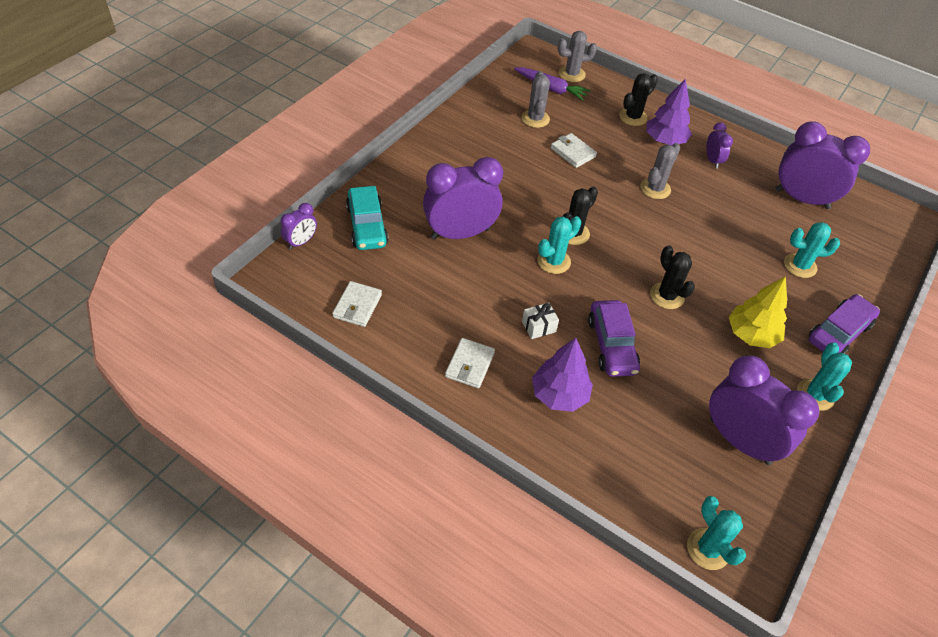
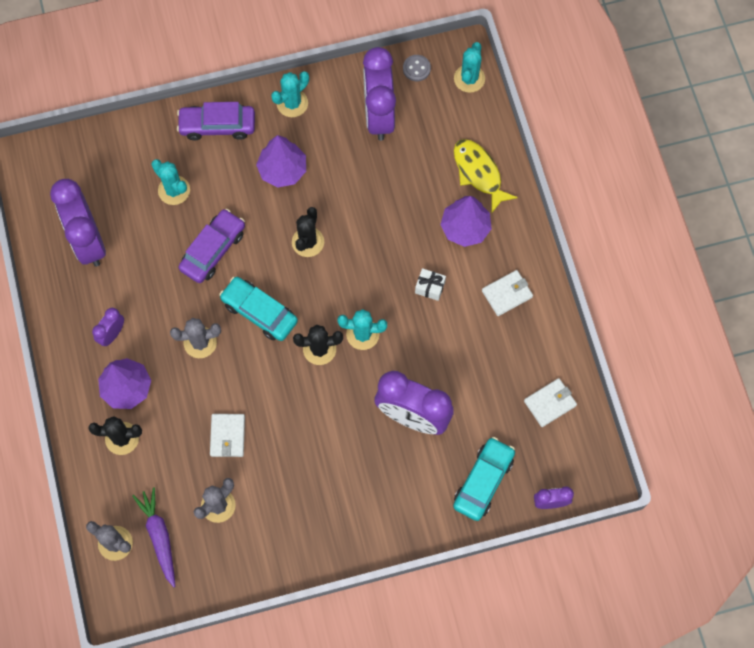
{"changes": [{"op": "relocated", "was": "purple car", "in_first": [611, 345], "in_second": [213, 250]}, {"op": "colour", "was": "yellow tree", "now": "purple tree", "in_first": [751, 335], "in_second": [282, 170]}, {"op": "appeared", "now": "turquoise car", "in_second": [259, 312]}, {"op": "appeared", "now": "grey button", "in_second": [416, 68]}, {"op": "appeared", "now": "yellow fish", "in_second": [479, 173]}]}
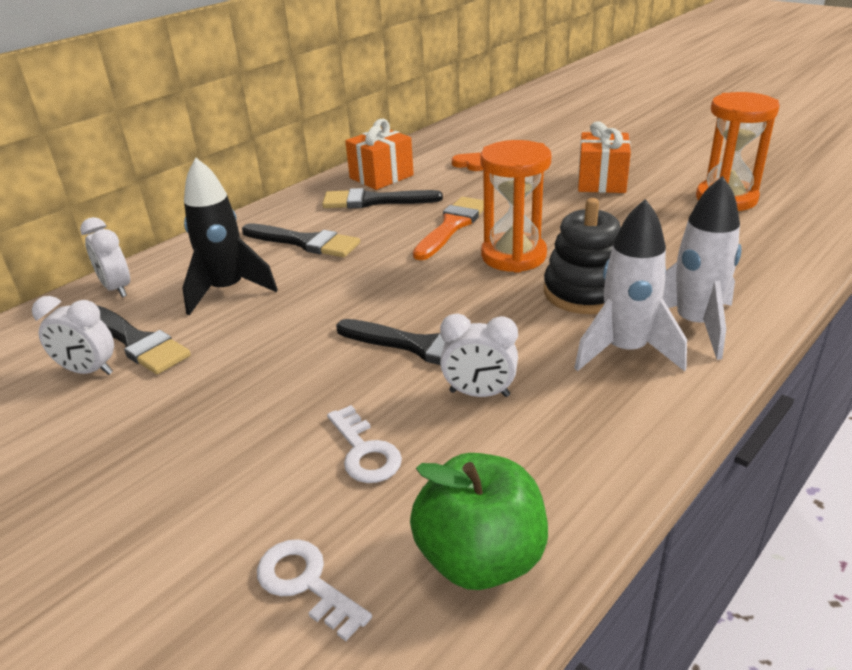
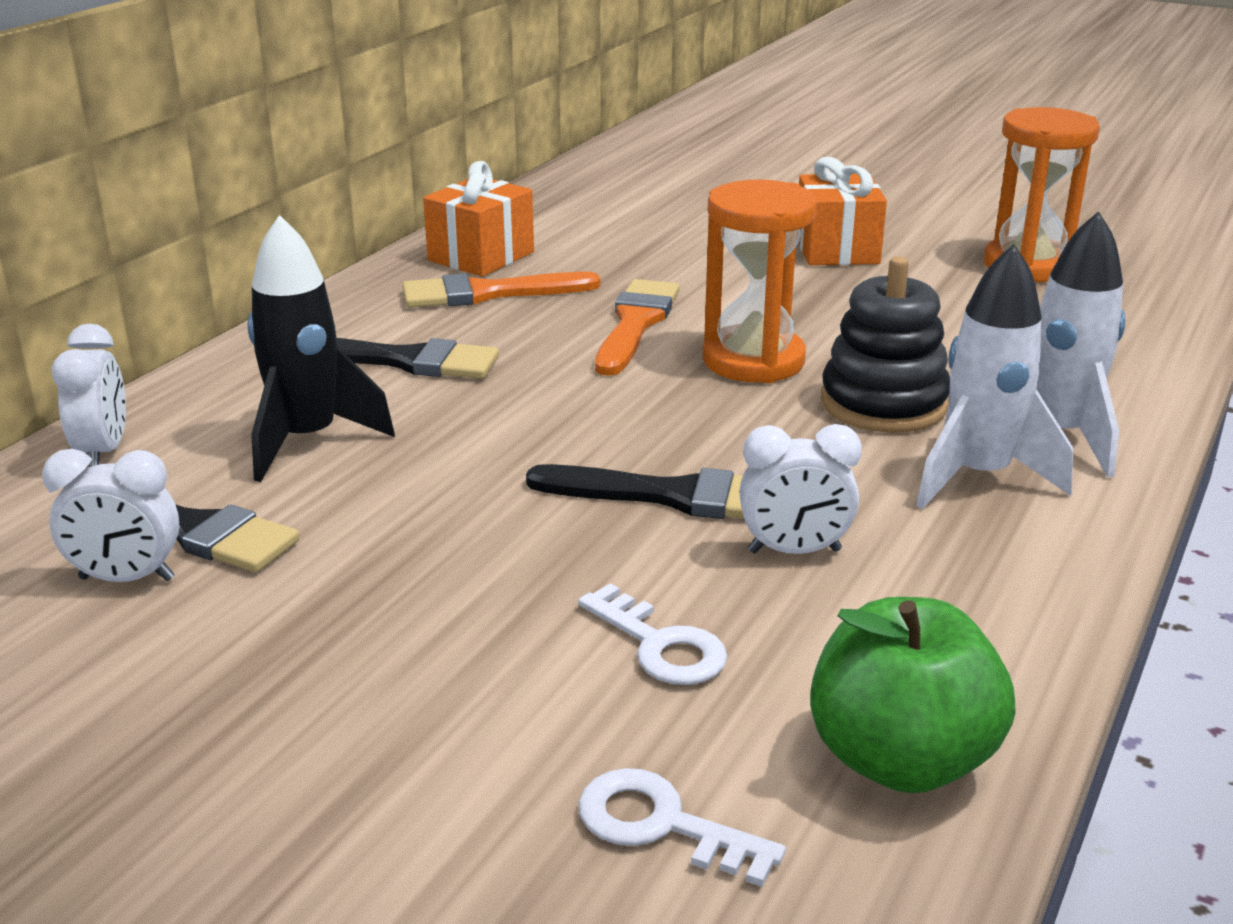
{"changes": [{"op": "spun", "was": "white clock", "in_first": [117, 289], "in_second": [103, 451], "clockwise": -135}, {"op": "colour", "was": "black brush", "now": "orange brush", "in_first": [374, 201], "in_second": [489, 293]}, {"op": "missing", "was": "orange heart", "in_first": [470, 164]}]}
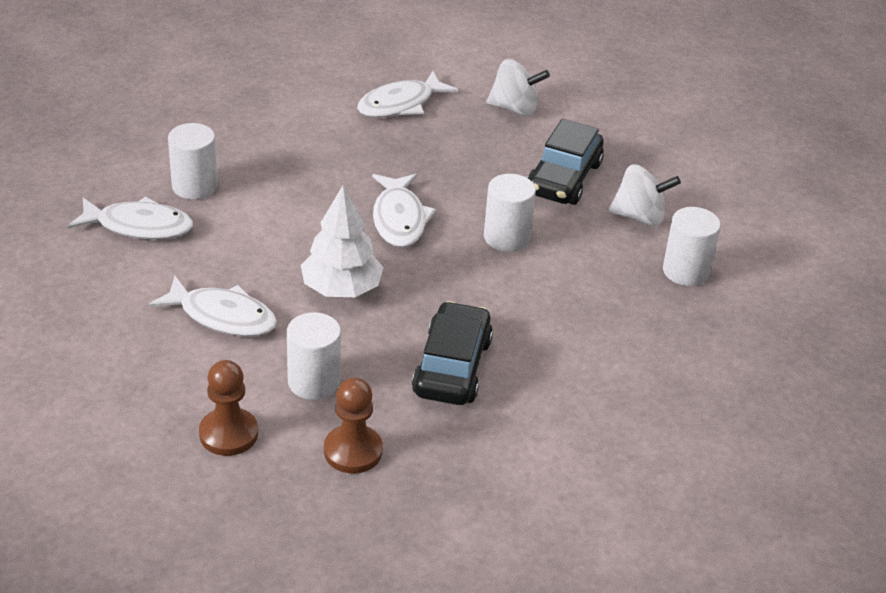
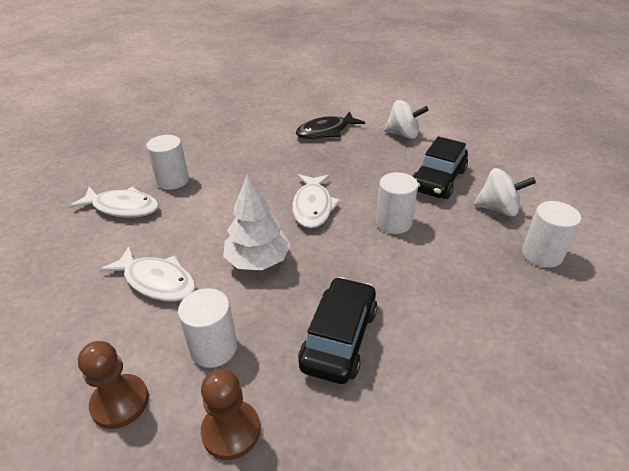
{"changes": [{"op": "colour", "was": "white fish", "now": "black fish", "in_first": [400, 104], "in_second": [326, 131]}]}
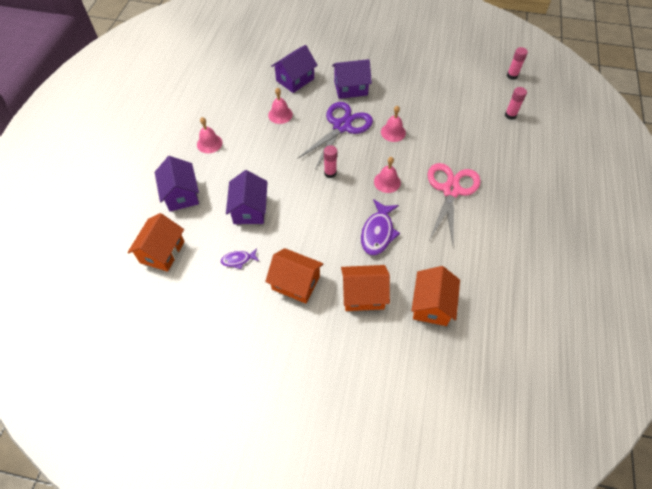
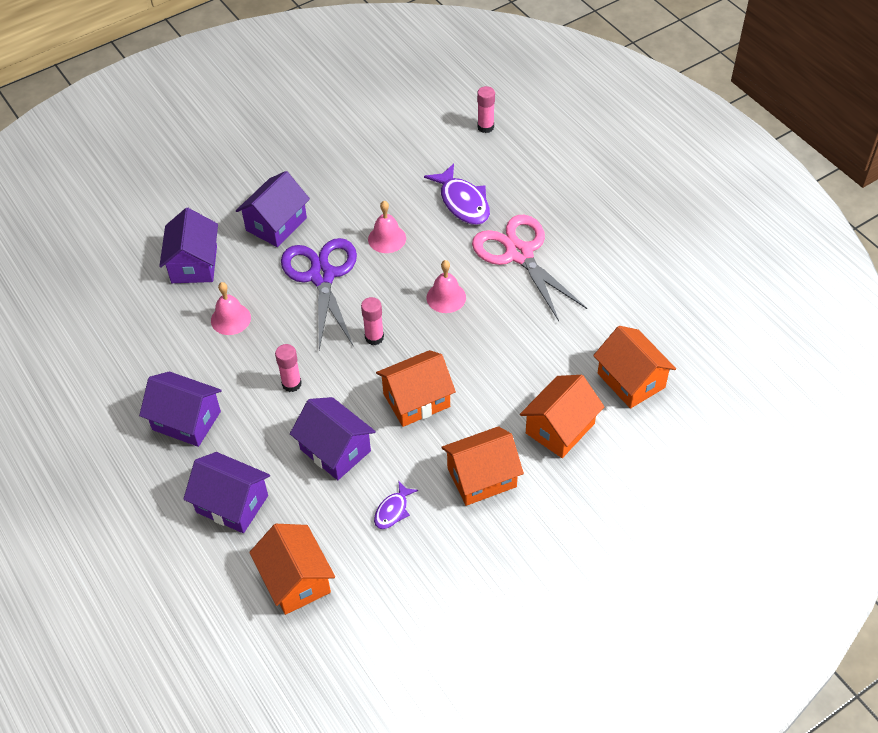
{"changes": [{"op": "exchanged", "was": "pink bell", "now": "purple house", "in_first": [209, 143], "in_second": [186, 420]}, {"op": "relocated", "was": "purple fish", "in_first": [378, 233], "in_second": [463, 202]}, {"op": "relocated", "was": "pink glue stick", "in_first": [512, 76], "in_second": [291, 384]}, {"op": "appeared", "now": "orange house", "in_second": [416, 400]}]}
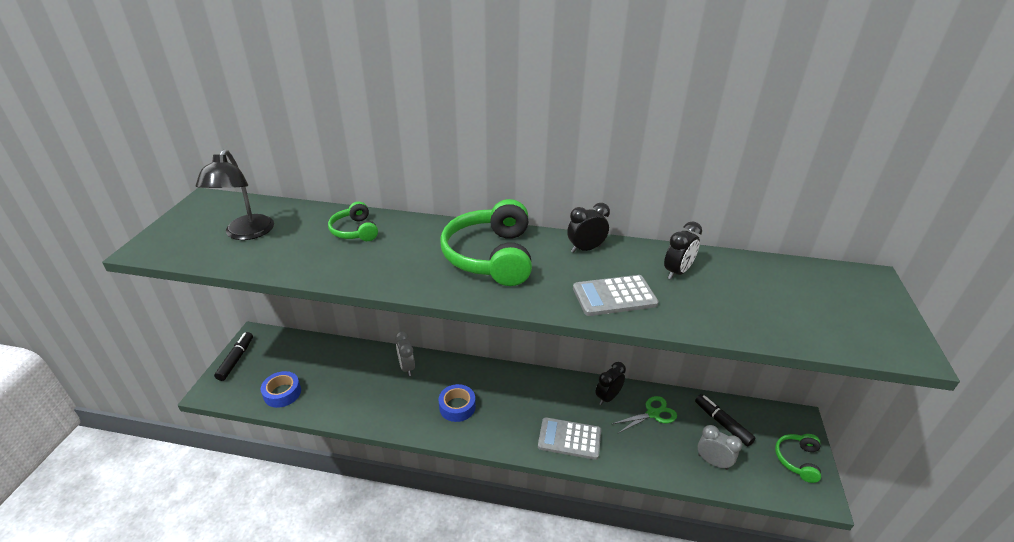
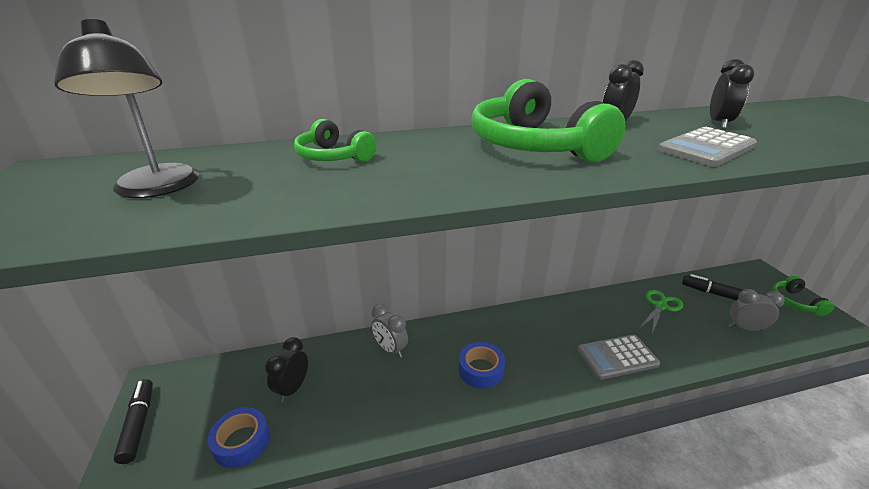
{"changes": [{"op": "relocated", "was": "black clock", "in_first": [607, 397], "in_second": [292, 388]}]}
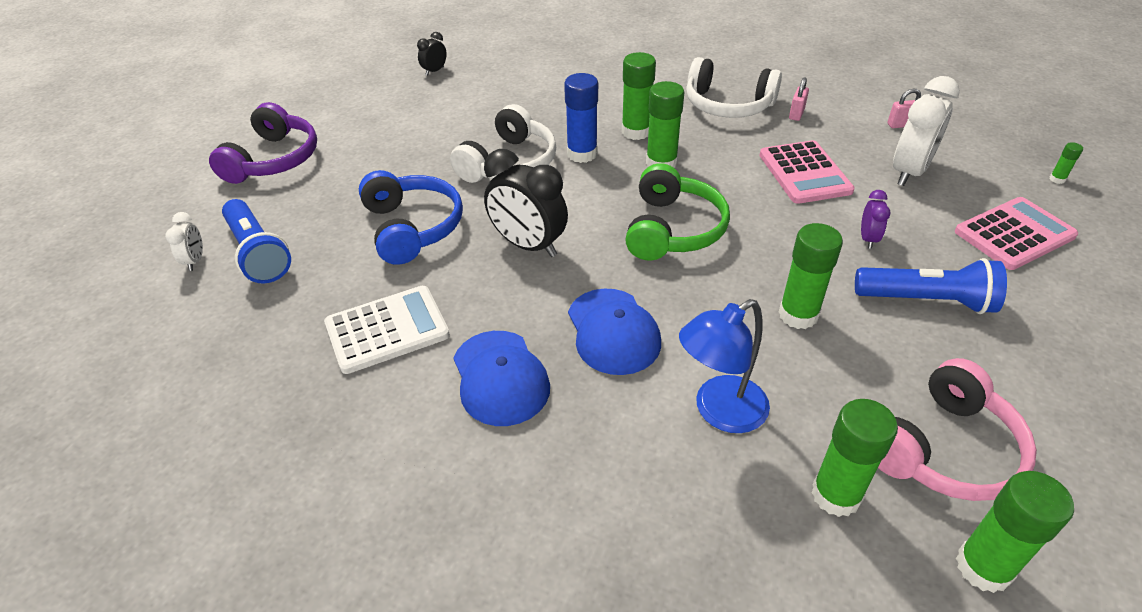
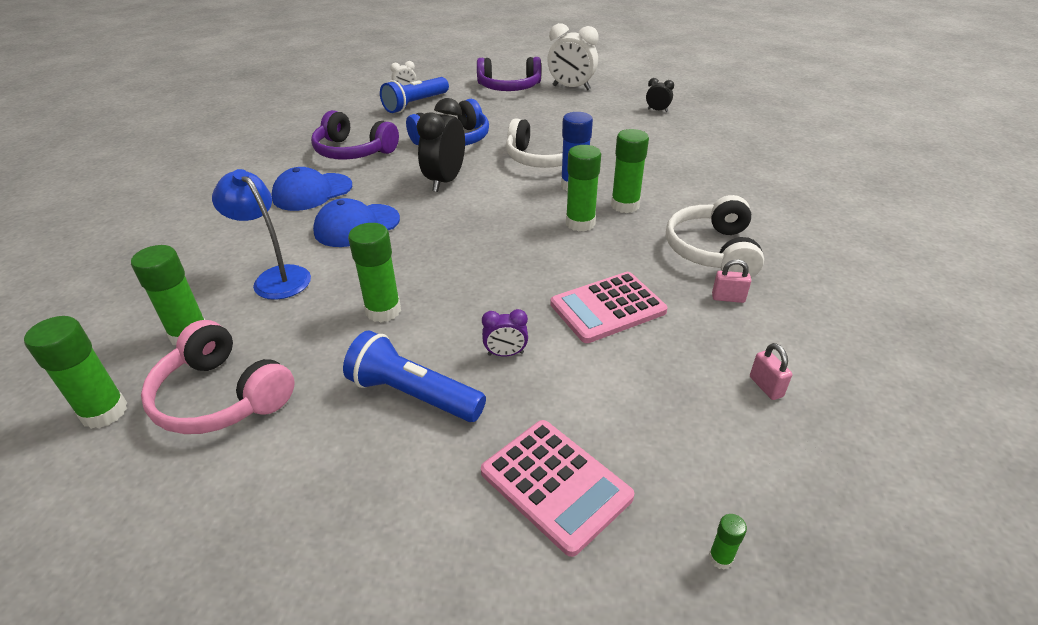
{"changes": [{"op": "exchanged", "was": "white calculator", "now": "purple headphones", "in_first": [387, 330], "in_second": [353, 151]}, {"op": "missing", "was": "green headphones", "in_first": [673, 229]}, {"op": "spun", "was": "blue flashlight", "in_first": [926, 301], "in_second": [413, 394], "clockwise": 120}, {"op": "relocated", "was": "white clock", "in_first": [909, 172], "in_second": [571, 88]}]}
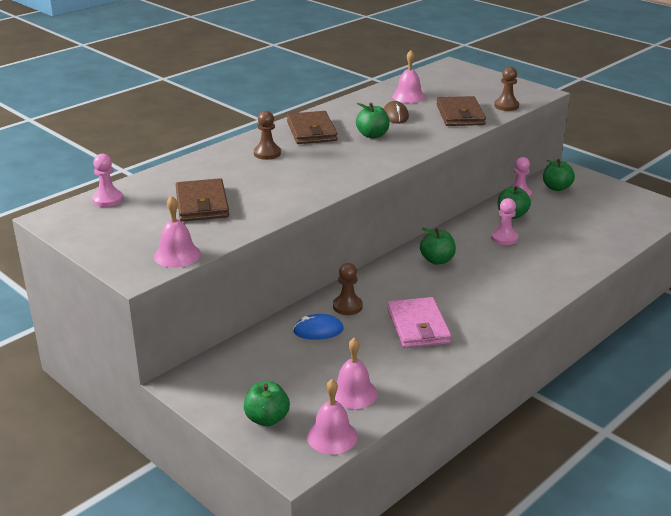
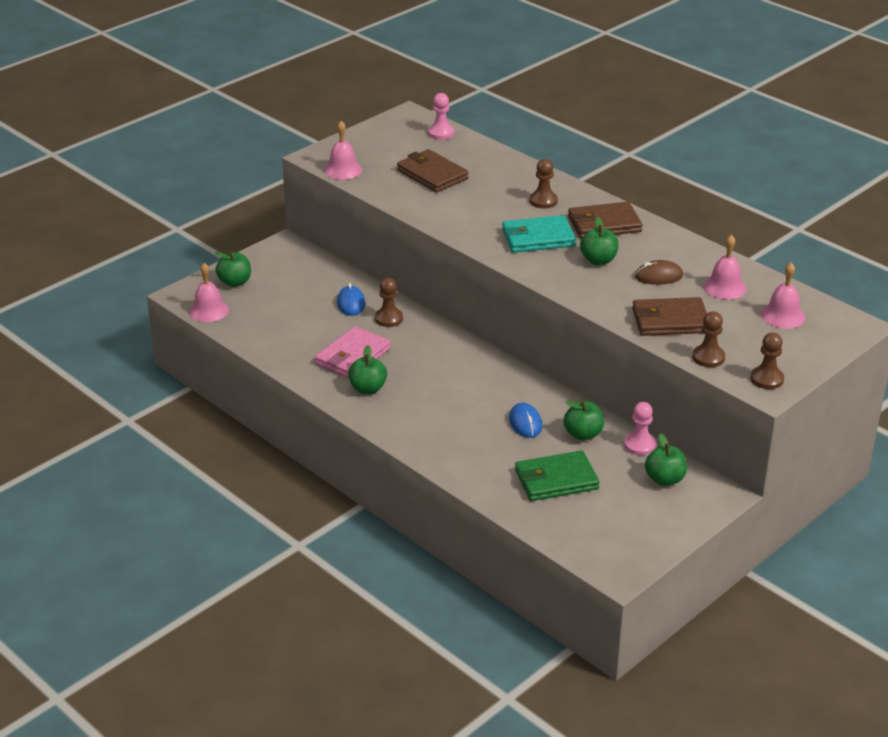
{"changes": [{"op": "spun", "was": "brown wallet", "in_first": [202, 204], "in_second": [432, 174], "clockwise": 60}, {"op": "relocated", "was": "pink bell", "in_first": [353, 393], "in_second": [783, 315]}, {"op": "spun", "was": "pink wallet", "in_first": [418, 326], "in_second": [353, 356], "clockwise": -45}, {"op": "relocated", "was": "green apple", "in_first": [437, 260], "in_second": [368, 389]}, {"op": "exchanged", "was": "pink pawn", "now": "blue mouse", "in_first": [504, 238], "in_second": [525, 423]}, {"op": "appeared", "now": "turquoise wallet", "in_second": [538, 238]}, {"op": "appeared", "now": "green wallet", "in_second": [556, 480]}, {"op": "appeared", "now": "brown pawn", "in_second": [767, 379]}]}
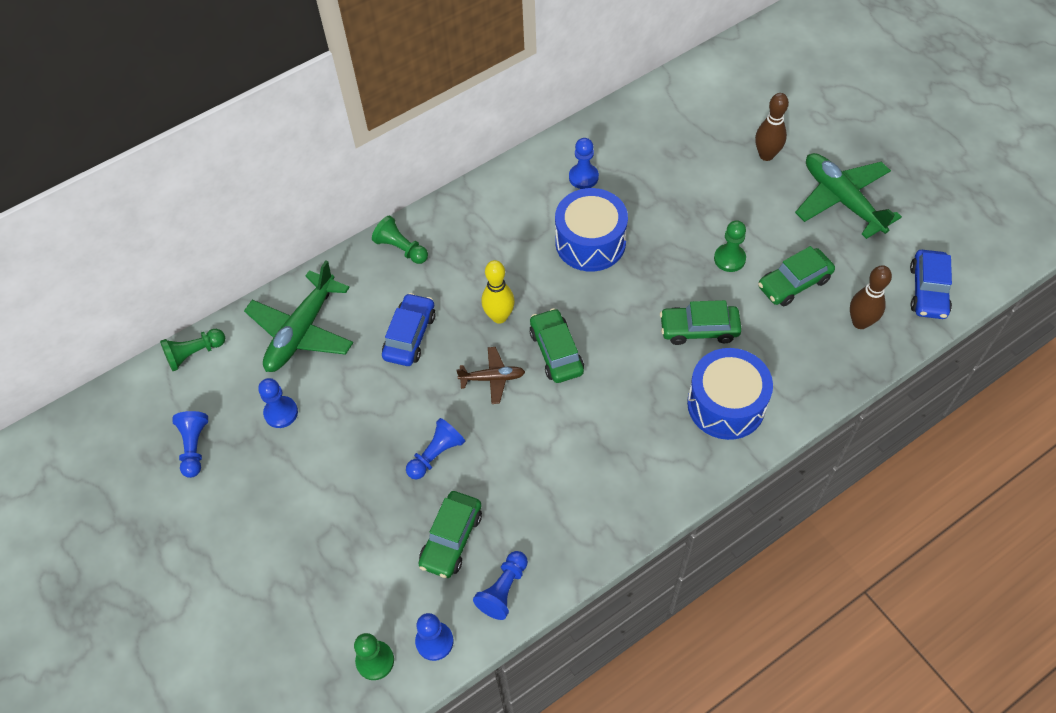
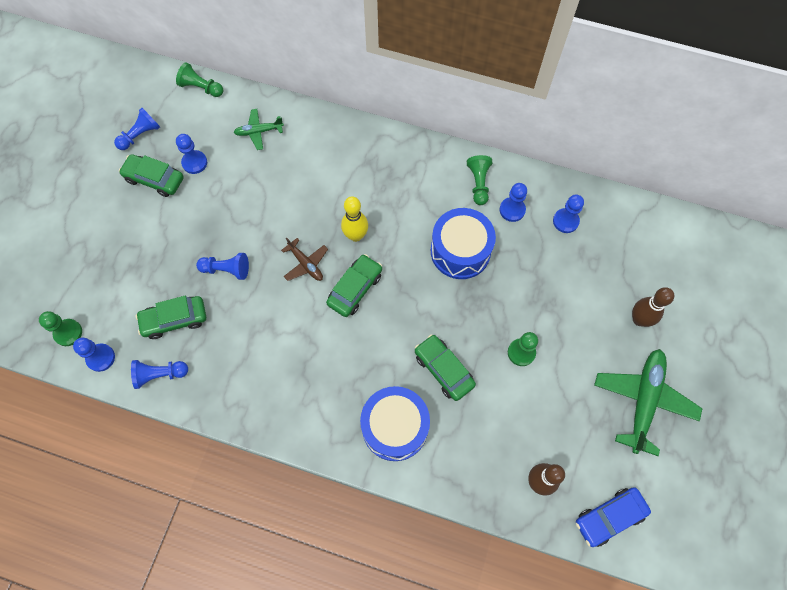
{"changes": [{"op": "size", "was": "green plane", "in_first": [302, 331], "in_second": [259, 131], "ratio": 0.53}, {"op": "relocated", "was": "green pawn", "in_first": [401, 248], "in_second": [478, 183]}, {"op": "missing", "was": "blue car", "in_first": [410, 336]}, {"op": "relocated", "was": "green car", "in_first": [794, 283], "in_second": [154, 179]}, {"op": "appeared", "now": "blue pawn", "in_second": [565, 221]}]}
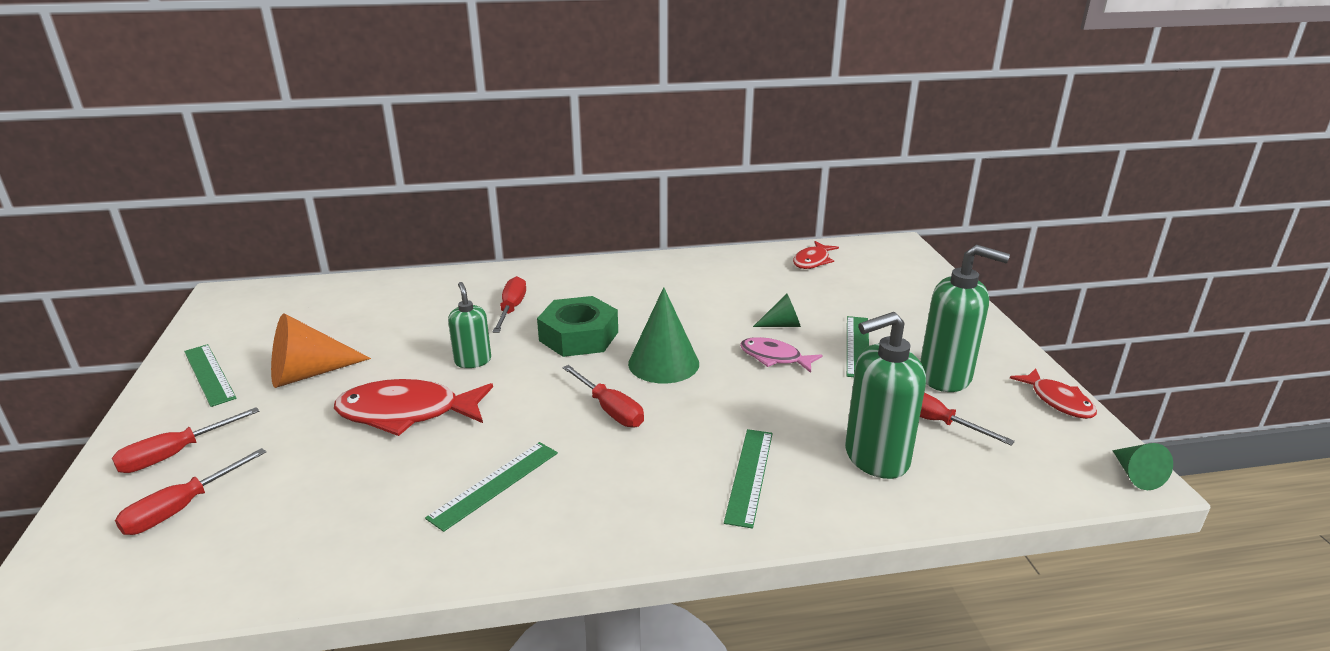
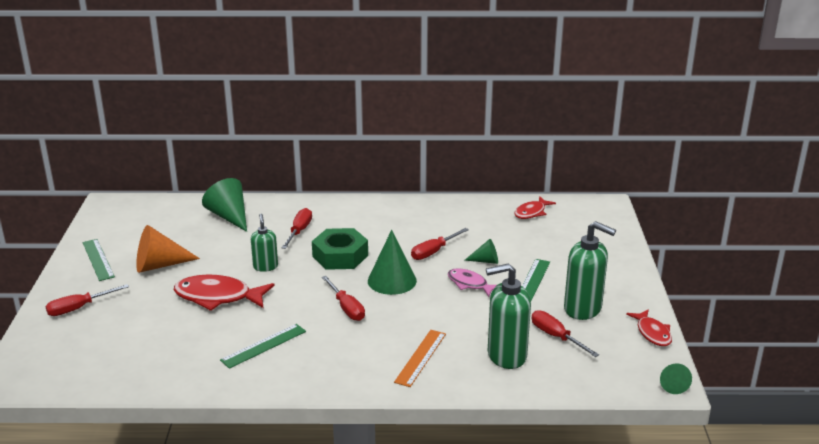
{"changes": [{"op": "relocated", "was": "red screwdriver", "in_first": [181, 508], "in_second": [434, 252]}, {"op": "colour", "was": "green ruler", "now": "orange ruler", "in_first": [749, 476], "in_second": [420, 357]}, {"op": "appeared", "now": "green cone", "in_second": [229, 216]}]}
